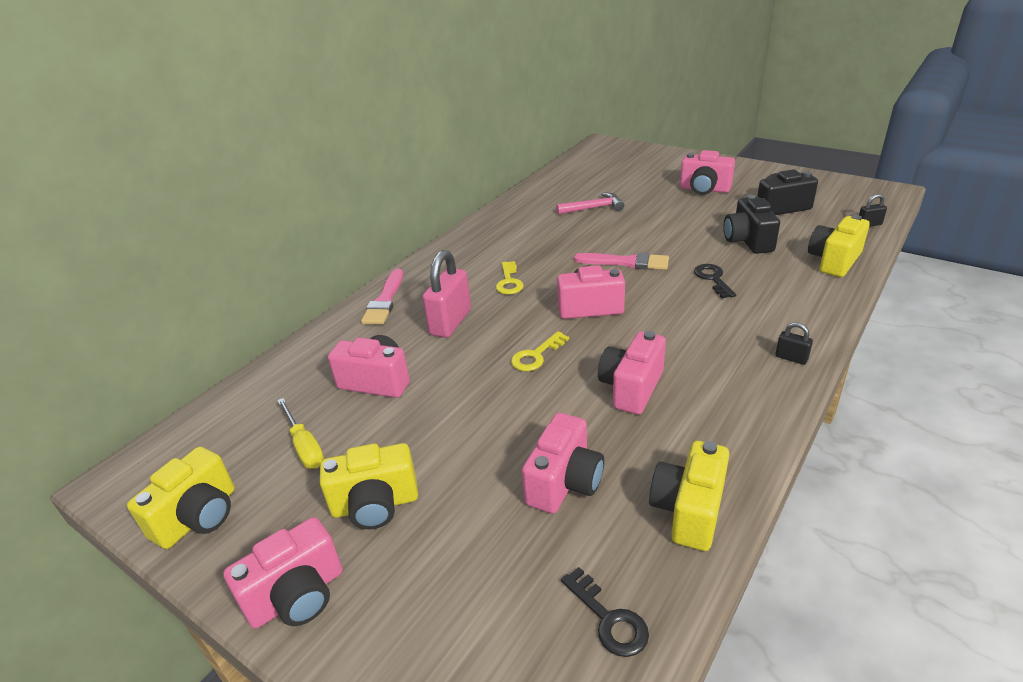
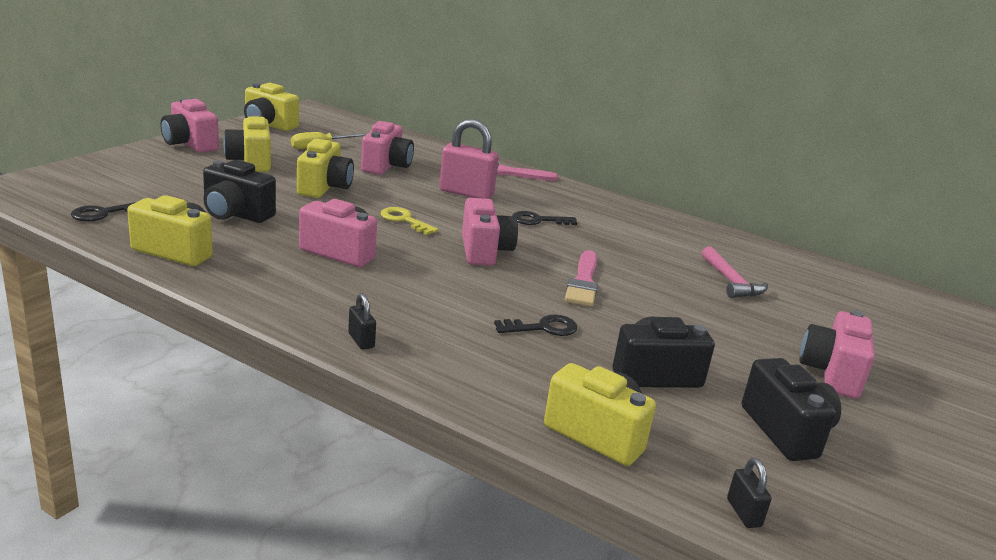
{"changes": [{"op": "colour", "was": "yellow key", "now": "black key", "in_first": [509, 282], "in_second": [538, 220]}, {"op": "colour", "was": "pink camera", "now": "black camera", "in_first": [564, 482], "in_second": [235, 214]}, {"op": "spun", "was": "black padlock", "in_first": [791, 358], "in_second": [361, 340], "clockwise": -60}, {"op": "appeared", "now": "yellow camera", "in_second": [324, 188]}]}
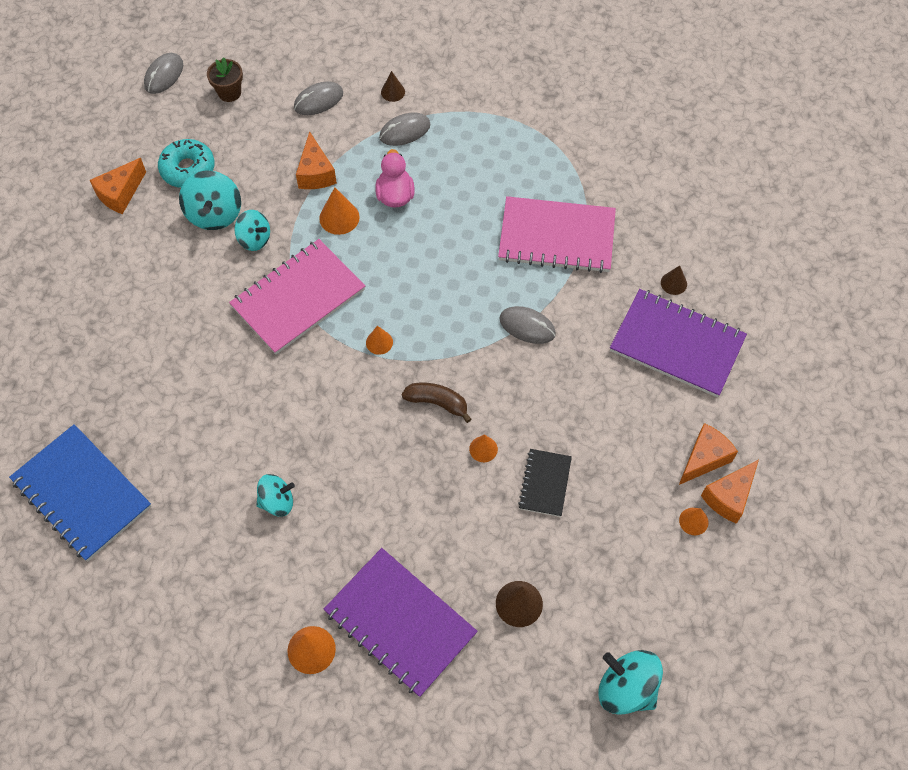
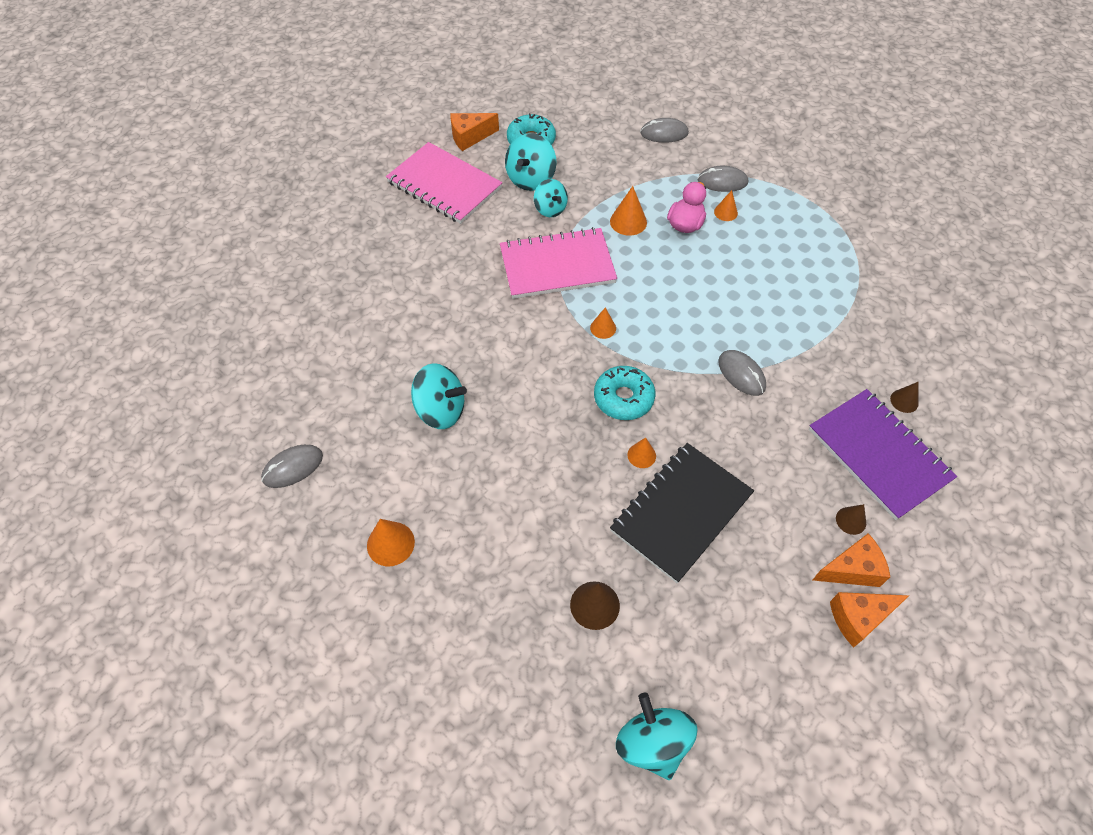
{"changes": [{"op": "missing", "was": "blue notebook", "in_first": [82, 494]}, {"op": "relocated", "was": "grey mouse", "in_first": [164, 75], "in_second": [293, 467]}, {"op": "missing", "was": "brown flower pot", "in_first": [229, 92]}, {"op": "size", "was": "turquoise spinning top", "in_first": [277, 501], "in_second": [440, 410], "ratio": 1.5}, {"op": "missing", "was": "orange cheese", "in_first": [315, 173]}, {"op": "missing", "was": "purple notebook", "in_first": [400, 622]}, {"op": "relocated", "was": "brown cone", "in_first": [393, 92], "in_second": [851, 520]}, {"op": "exchanged", "was": "brown banana", "now": "turquoise donut", "in_first": [437, 403], "in_second": [623, 398]}, {"op": "relocated", "was": "pink notebook", "in_first": [556, 237], "in_second": [444, 185]}, {"op": "size", "was": "black notebook", "in_first": [545, 483], "in_second": [681, 512], "ratio": 1.9}, {"op": "relocated", "was": "orange cone", "in_first": [693, 521], "in_second": [725, 212]}]}
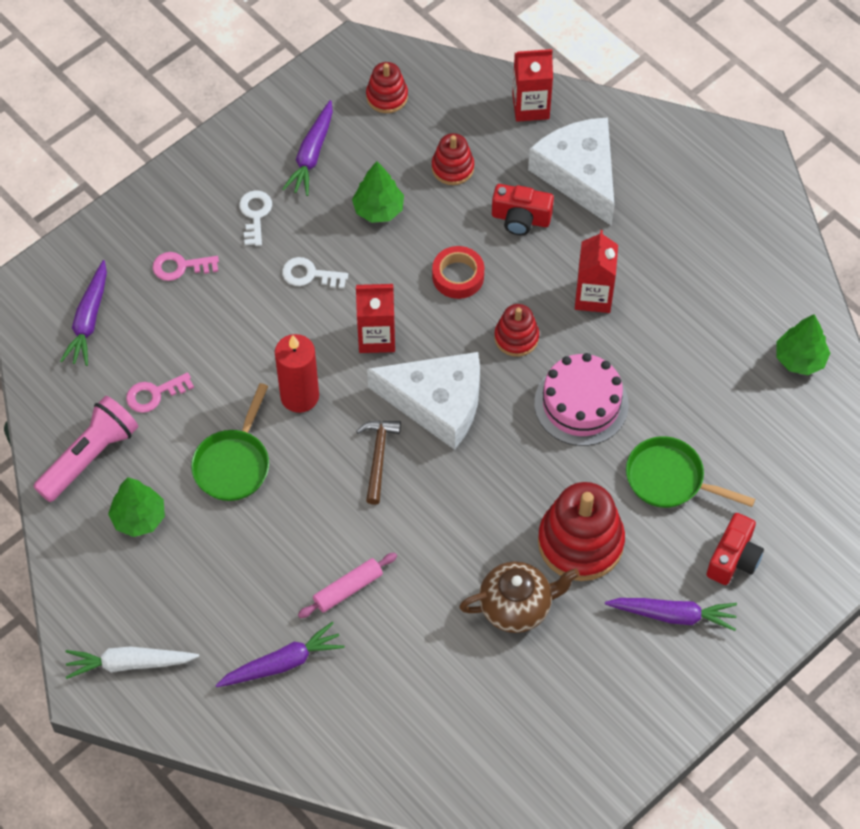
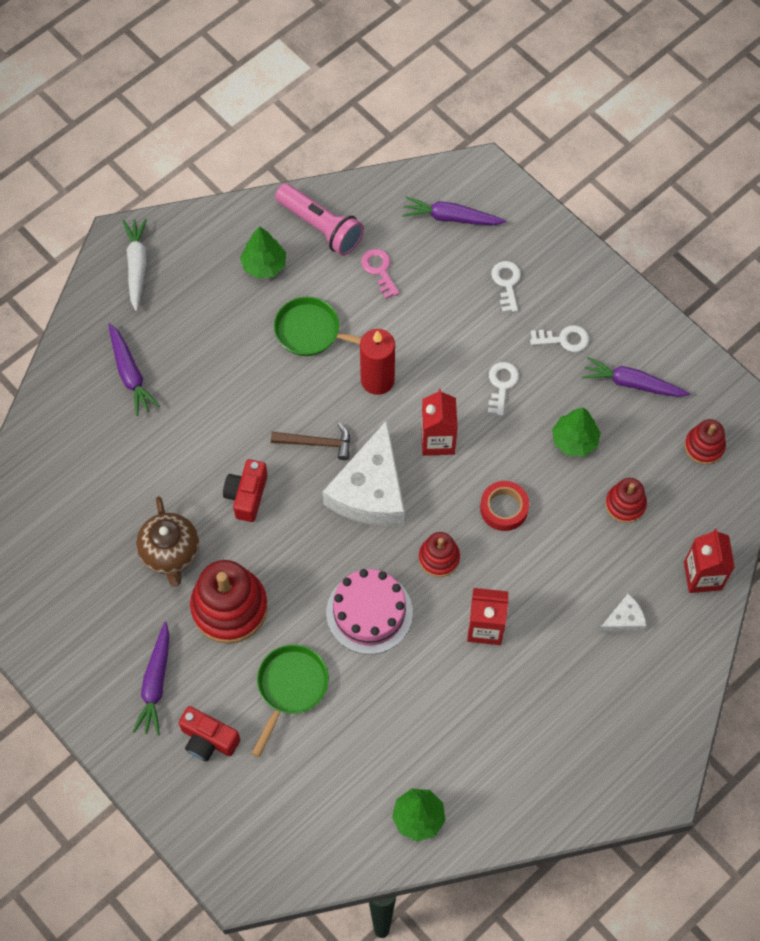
{"changes": [{"op": "colour", "was": "pink key", "now": "white key", "in_first": [180, 267], "in_second": [506, 283]}, {"op": "missing", "was": "pink rolling pin", "in_first": [348, 589]}, {"op": "relocated", "was": "red camera", "in_first": [520, 219], "in_second": [247, 495]}, {"op": "size", "was": "white cheese", "in_first": [579, 174], "in_second": [624, 619], "ratio": 0.44}]}
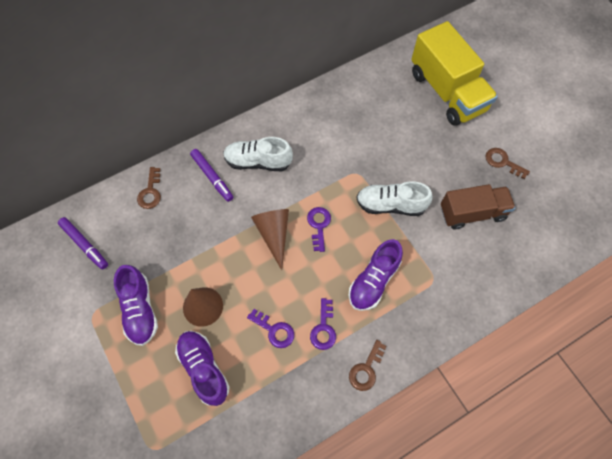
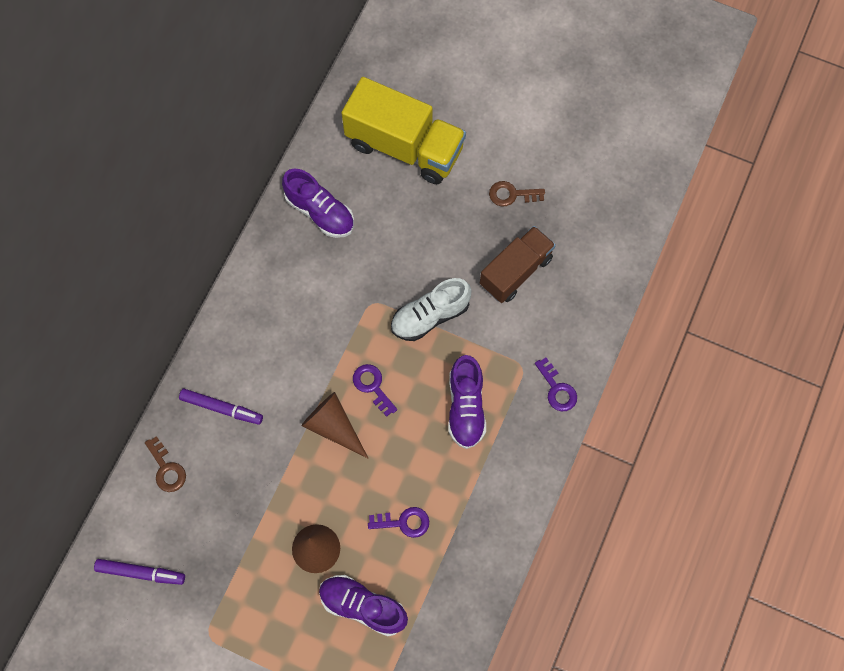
{"changes": [{"op": "relocated", "was": "purple shoe", "in_first": [140, 310], "in_second": [320, 212]}, {"op": "missing", "was": "white shoe", "in_first": [258, 162]}, {"op": "relocated", "was": "purple key", "in_first": [323, 328], "in_second": [557, 389]}, {"op": "missing", "was": "brown key", "in_first": [366, 369]}]}
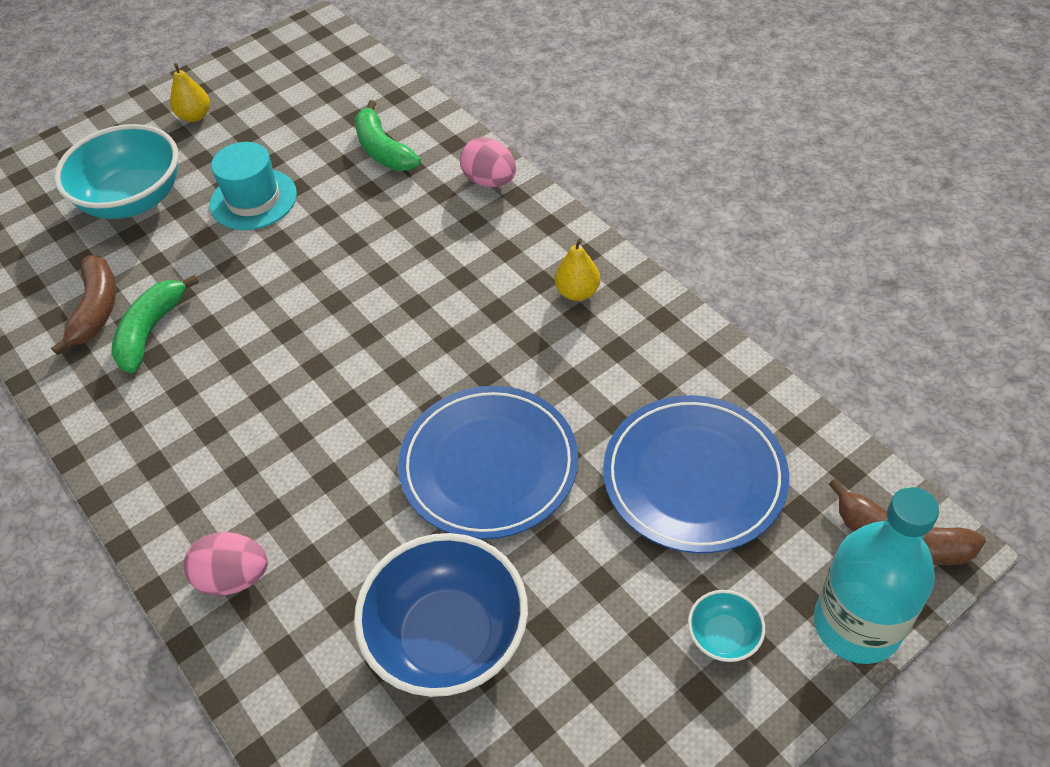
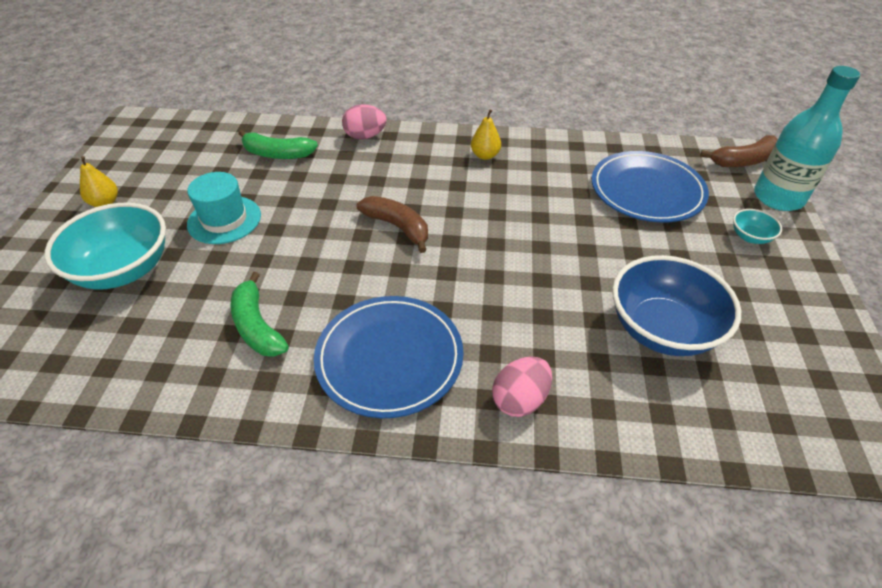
{"changes": [{"op": "relocated", "was": "brown banana", "in_first": [96, 309], "in_second": [398, 227]}, {"op": "relocated", "was": "blue plate", "in_first": [489, 465], "in_second": [389, 358]}]}
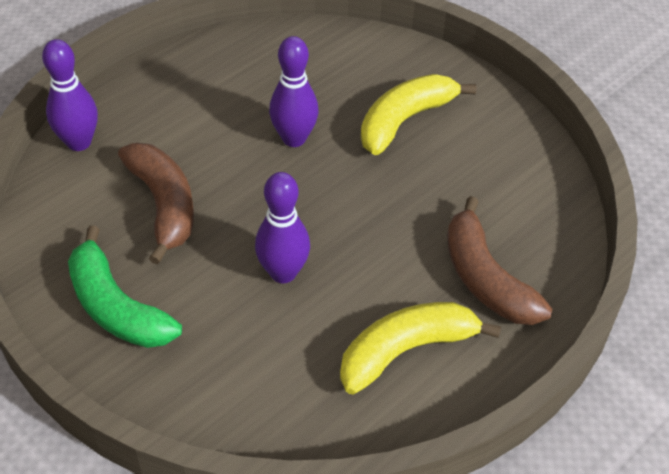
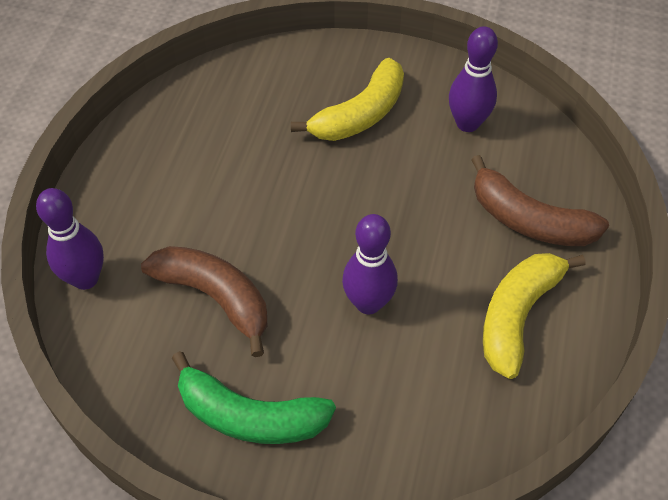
{"changes": [{"op": "relocated", "was": "purple bowling pin", "in_first": [294, 138], "in_second": [467, 123]}, {"op": "spun", "was": "yellow banana", "in_first": [404, 120], "in_second": [360, 114], "clockwise": -150}]}
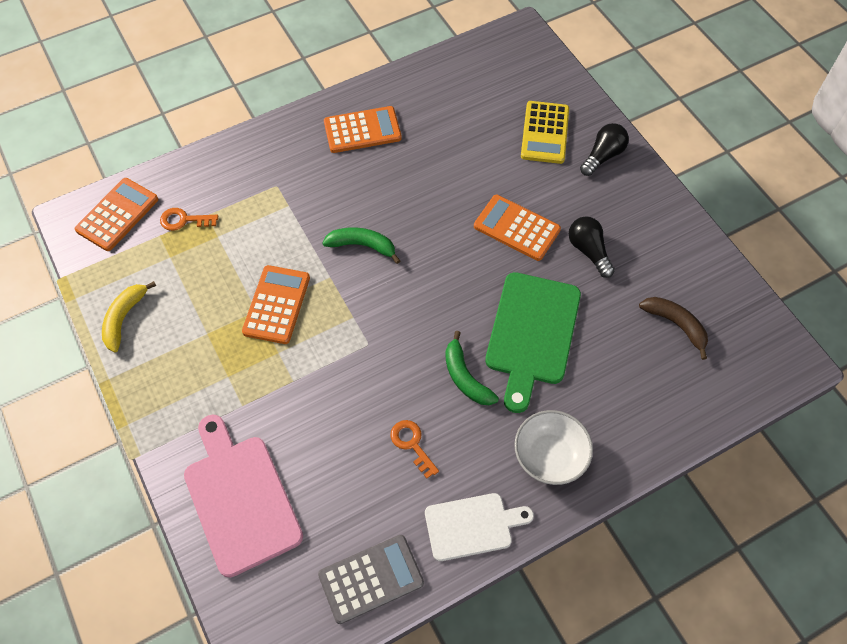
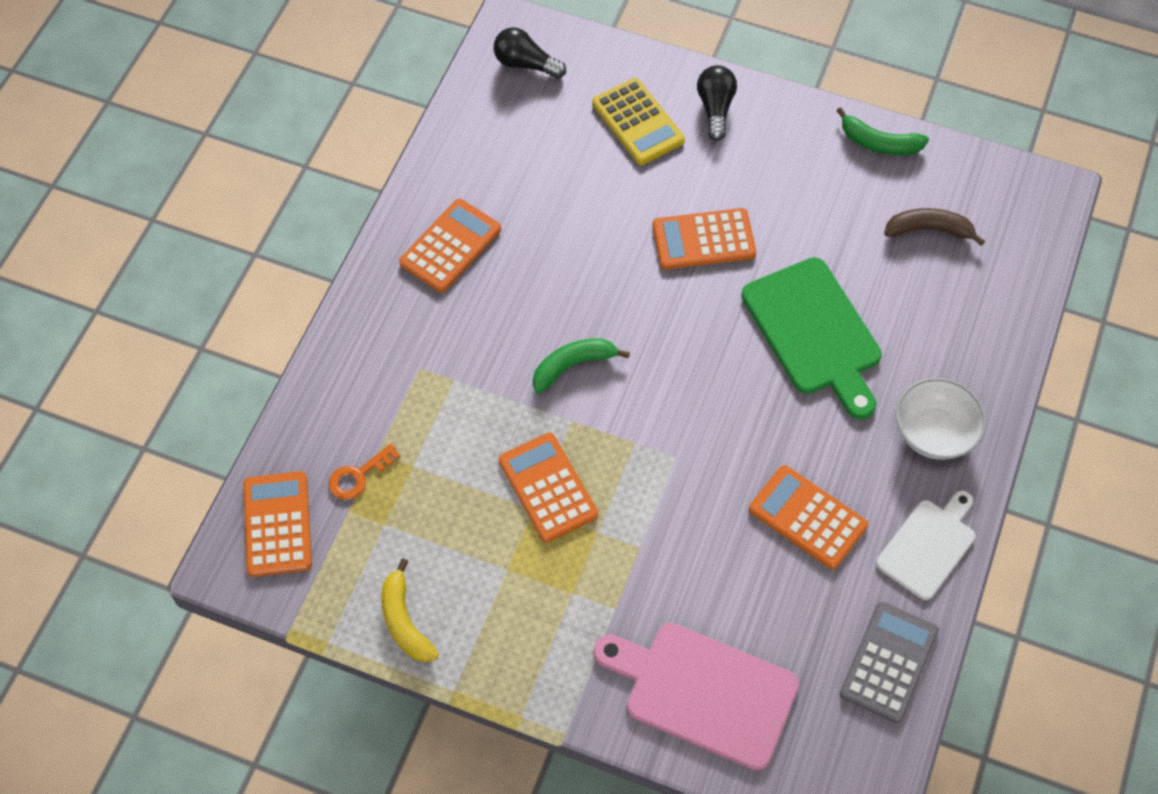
{"changes": [{"op": "exchanged", "was": "orange key", "now": "orange calculator", "in_first": [412, 444], "in_second": [807, 517]}, {"op": "relocated", "was": "green banana", "in_first": [465, 377], "in_second": [879, 143]}, {"op": "relocated", "was": "black light bulb", "in_first": [589, 251], "in_second": [525, 64]}]}
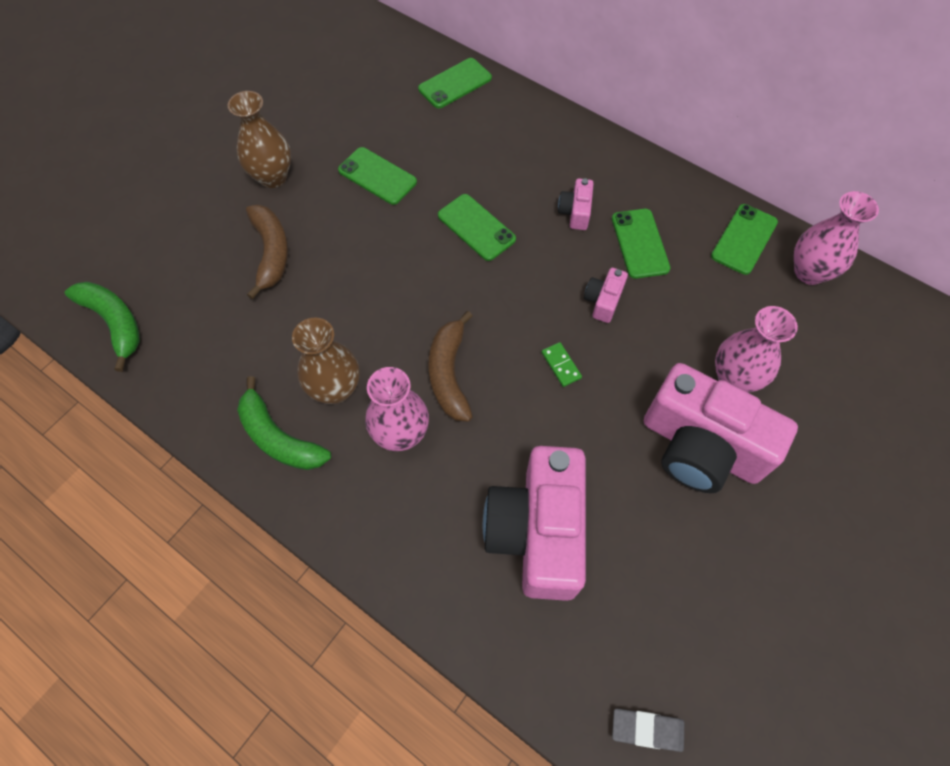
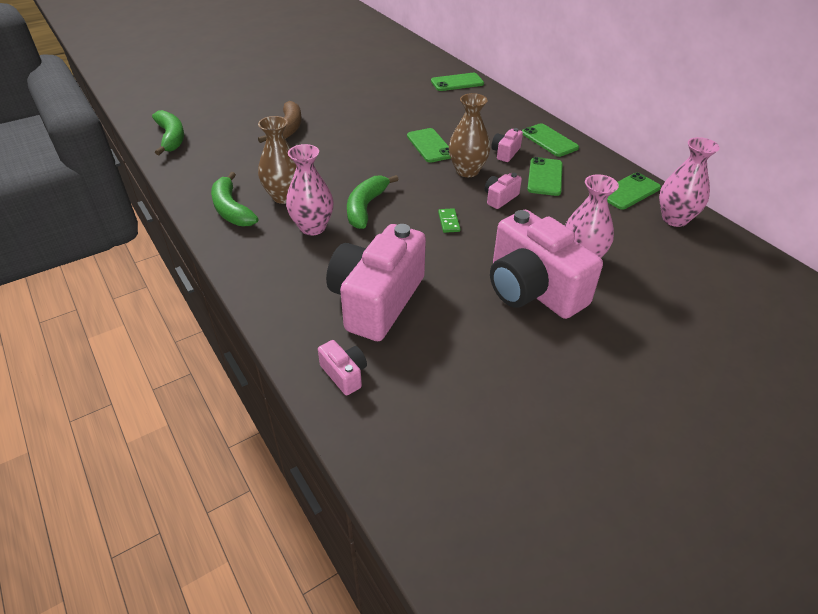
{"changes": [{"op": "relocated", "was": "brown vase", "in_first": [273, 177], "in_second": [467, 171]}, {"op": "relocated", "was": "green phone", "in_first": [377, 176], "in_second": [549, 140]}, {"op": "colour", "was": "brown banana", "now": "green banana", "in_first": [449, 374], "in_second": [366, 207]}, {"op": "missing", "was": "grey eraser", "in_first": [647, 730]}, {"op": "appeared", "now": "pink camera", "in_second": [344, 374]}]}
